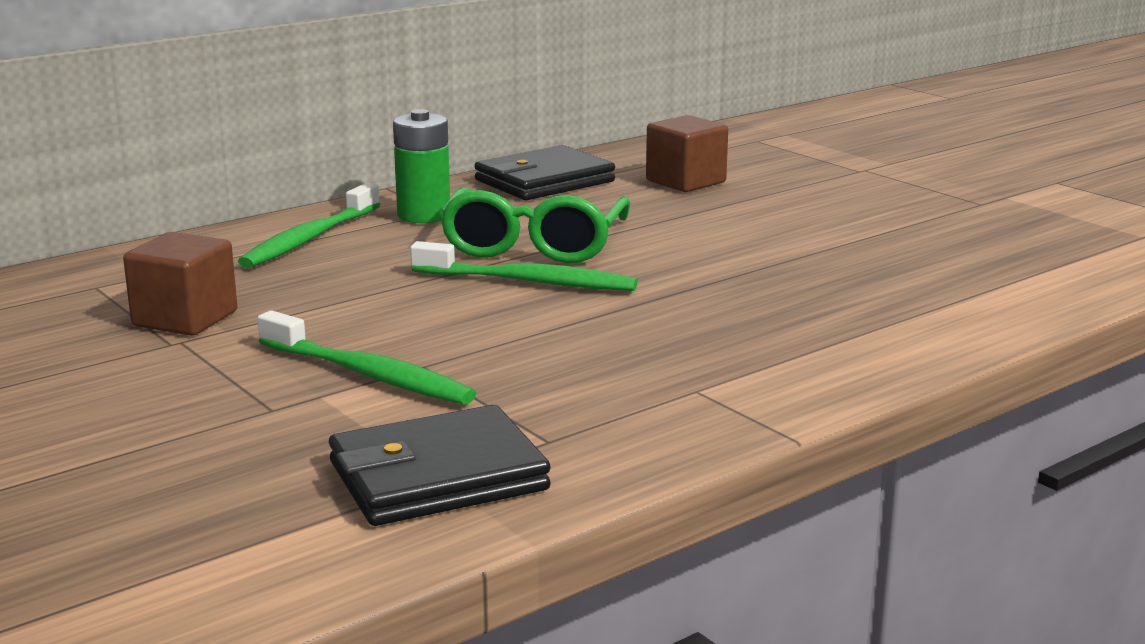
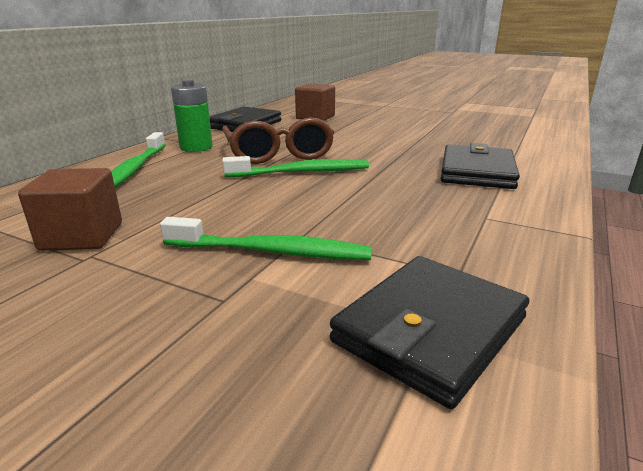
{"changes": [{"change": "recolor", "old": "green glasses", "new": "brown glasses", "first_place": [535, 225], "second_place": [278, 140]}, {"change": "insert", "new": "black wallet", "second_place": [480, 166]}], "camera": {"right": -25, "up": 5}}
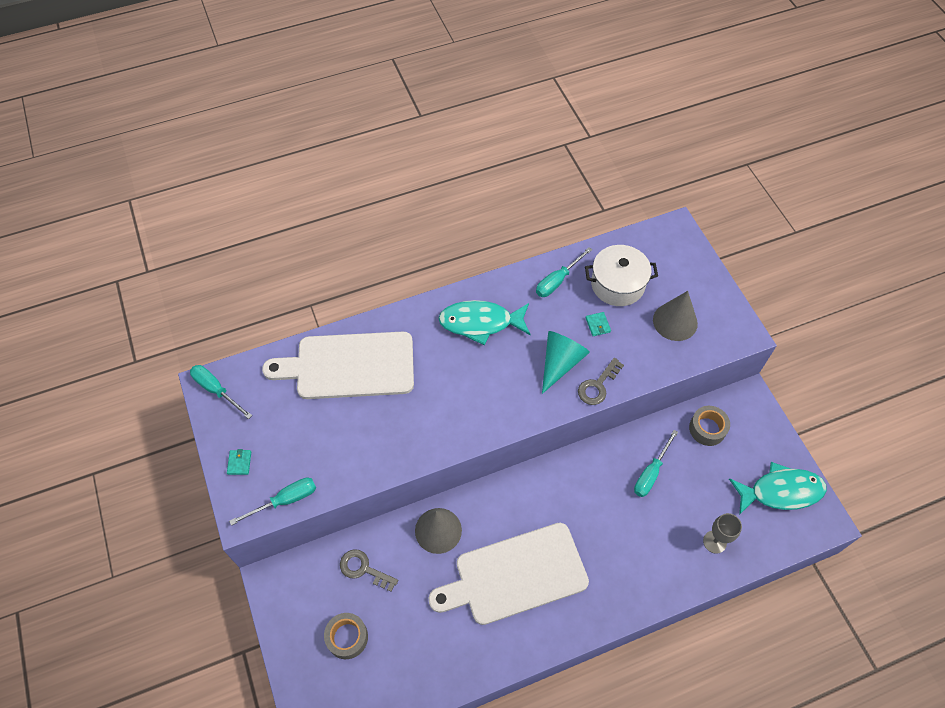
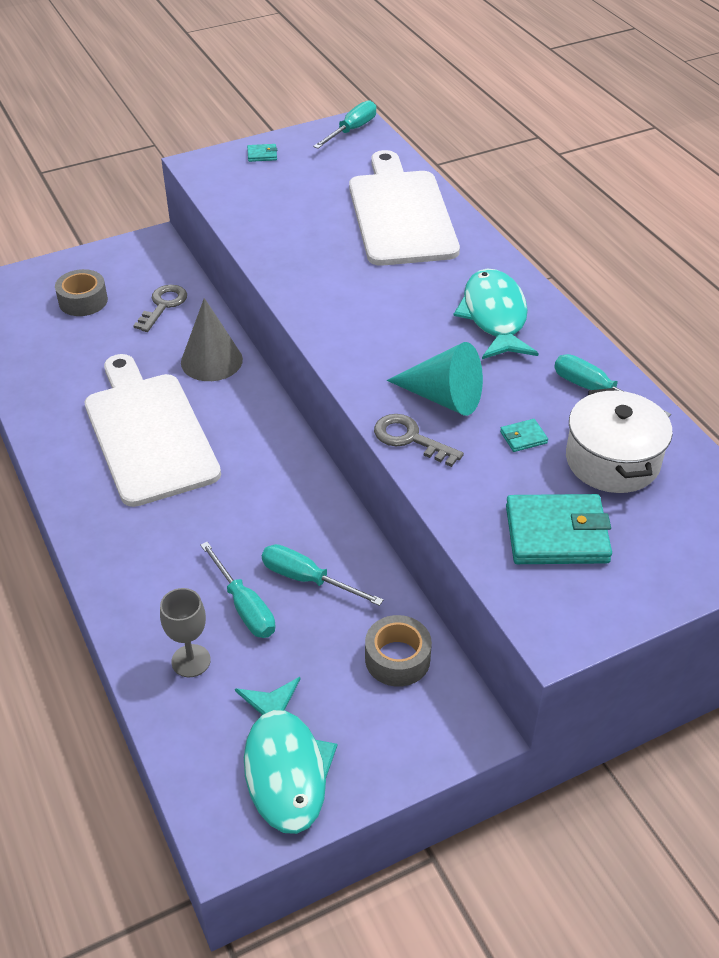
{"changes": [{"change": "move", "old": "turquoise screwdriver", "first_place": [272, 502], "second_place": [237, 590]}, {"change": "replace", "old": "grey cone", "new": "turquoise wallet", "first_place": [675, 316], "second_place": [559, 529]}], "camera": {"right": 85, "up": -15}}
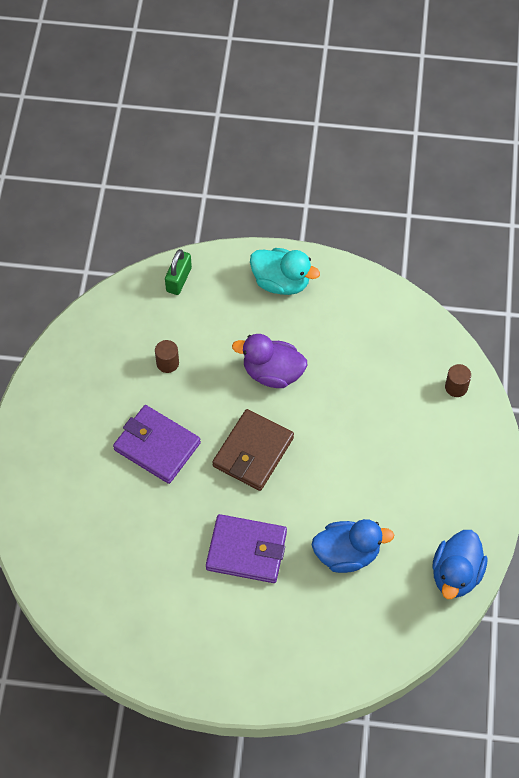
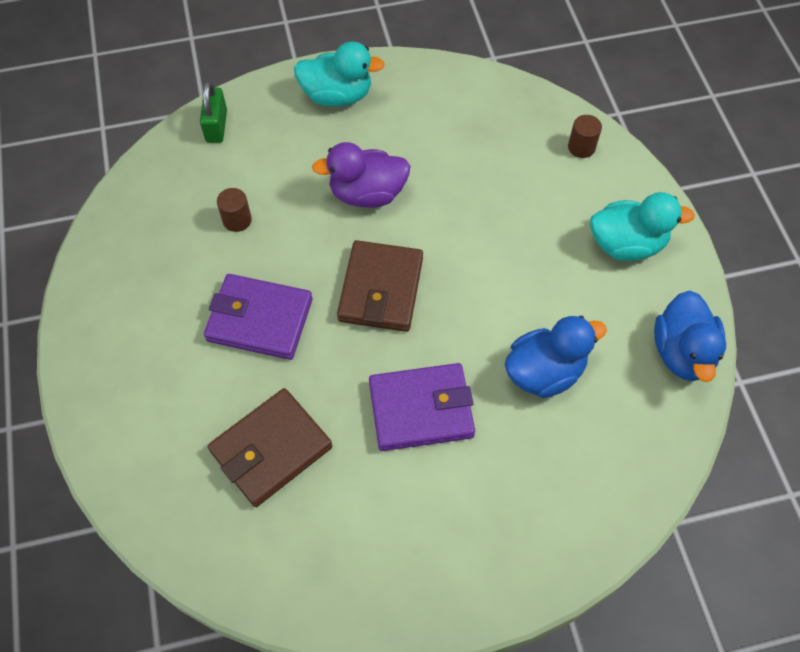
{"changes": [{"change": "insert", "new": "brown wallet", "second_place": [270, 447]}, {"change": "insert", "new": "turquoise duck", "second_place": [642, 226]}], "camera": {"right": -20, "up": 0}}
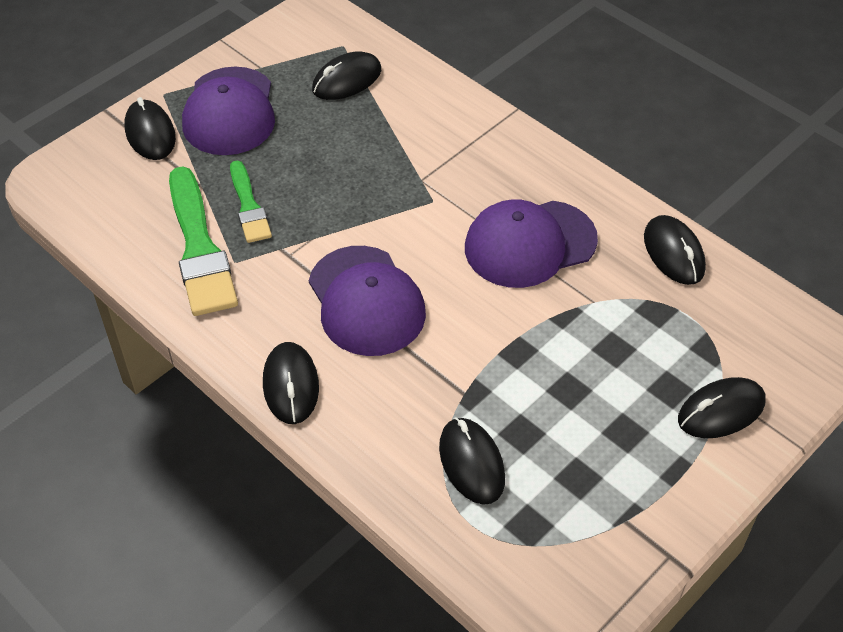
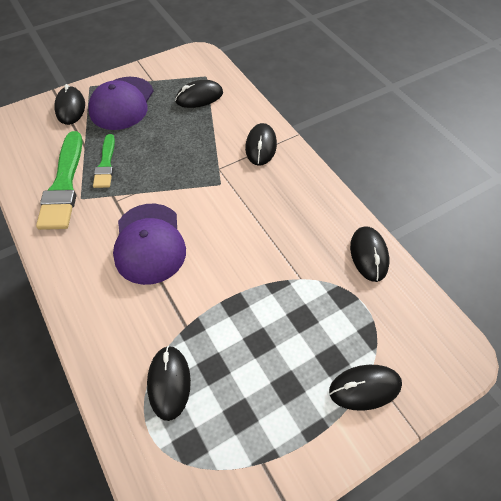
{"changes": [{"change": "move", "old": "black mouse", "first_place": [291, 383], "second_place": [261, 144]}, {"change": "delete", "old": "purple cap", "first_place": [531, 243]}], "camera": {"right": 15, "up": 5}}
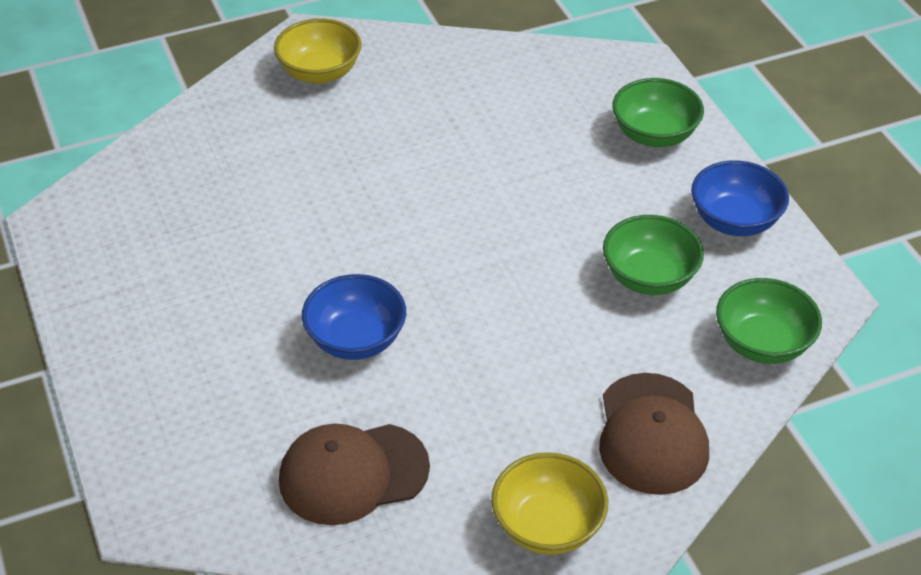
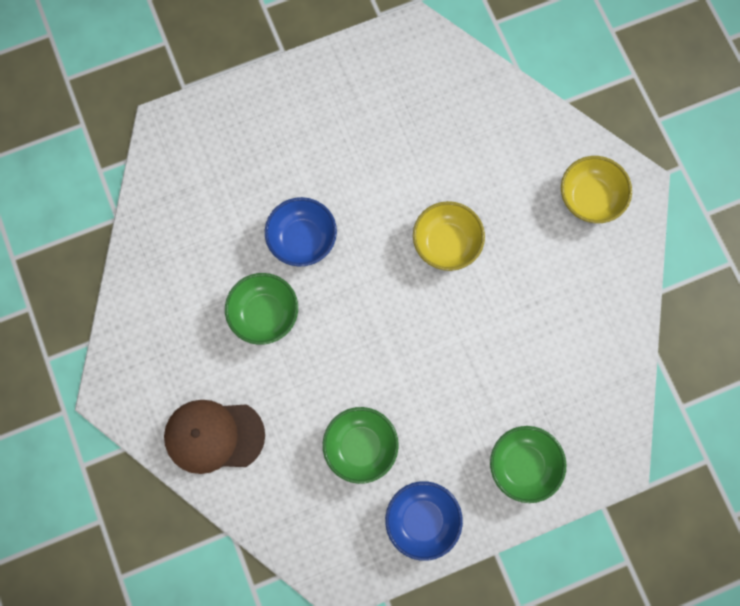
{"changes": [{"change": "move", "old": "green bowl", "first_place": [769, 321], "second_place": [261, 309]}, {"change": "move", "old": "yellow bowl", "first_place": [549, 503], "second_place": [449, 236]}, {"change": "delete", "old": "brown cap", "first_place": [354, 474]}], "camera": {"right": 90, "up": 30}}
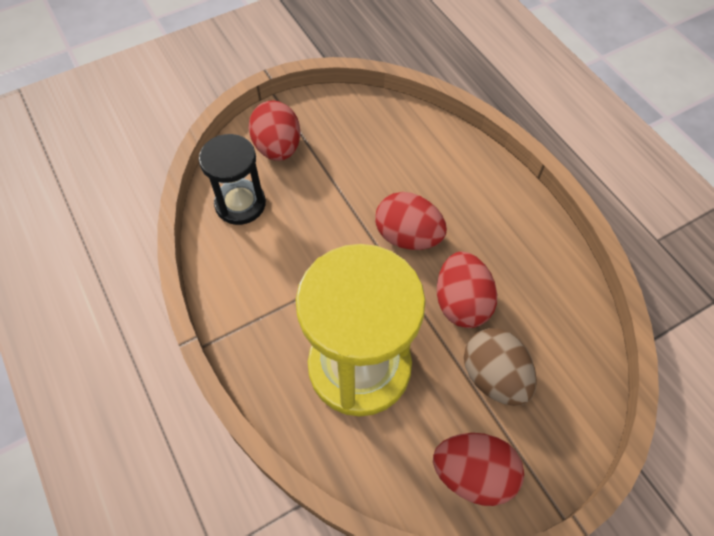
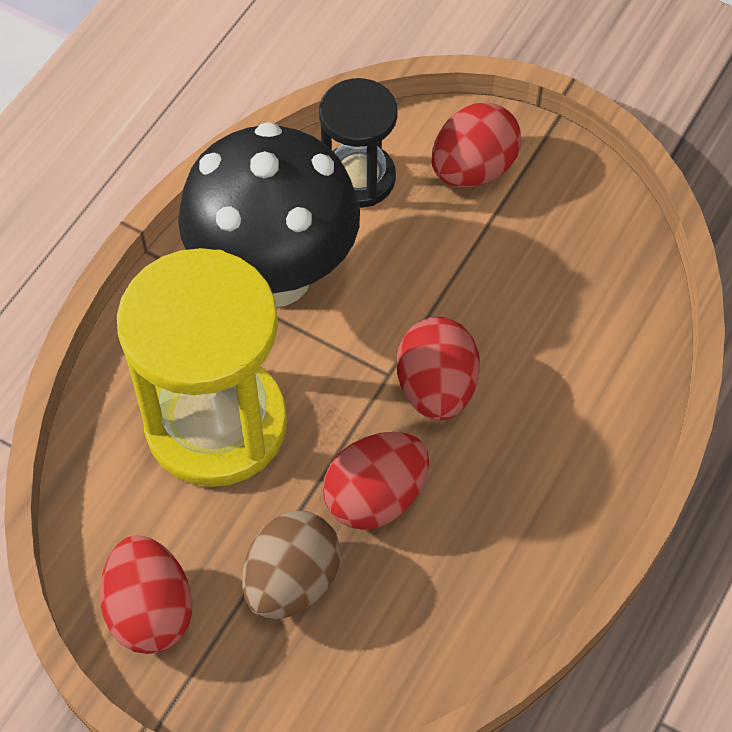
{"changes": [{"change": "insert", "new": "black mushroom", "second_place": [269, 214]}], "camera": {"right": 60, "up": 0}}
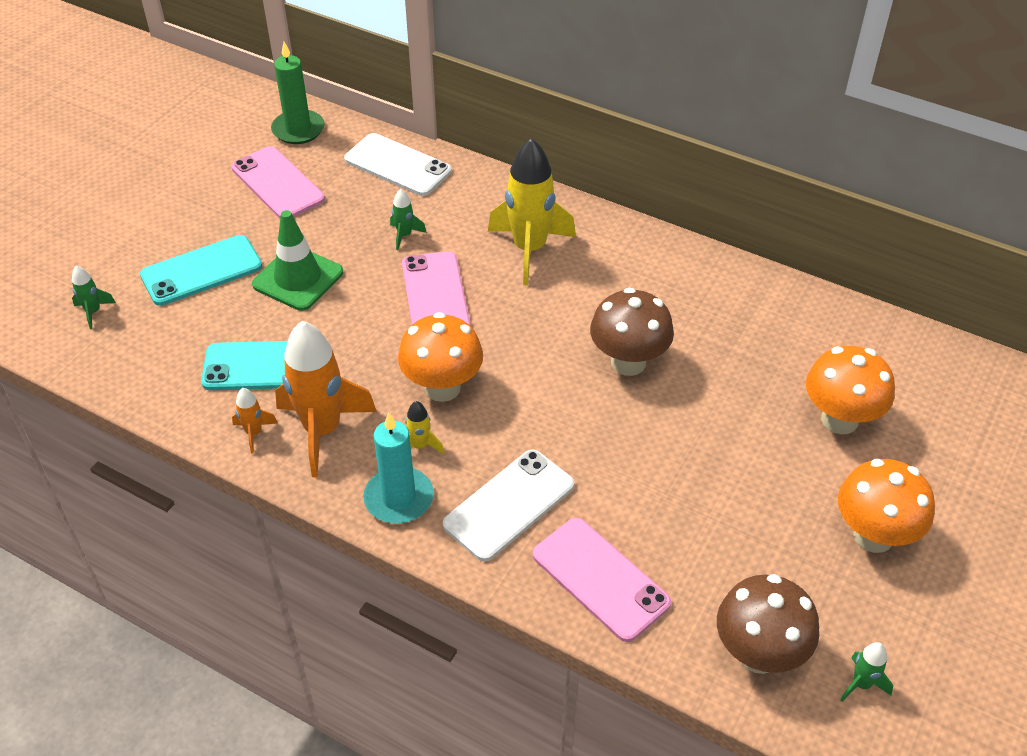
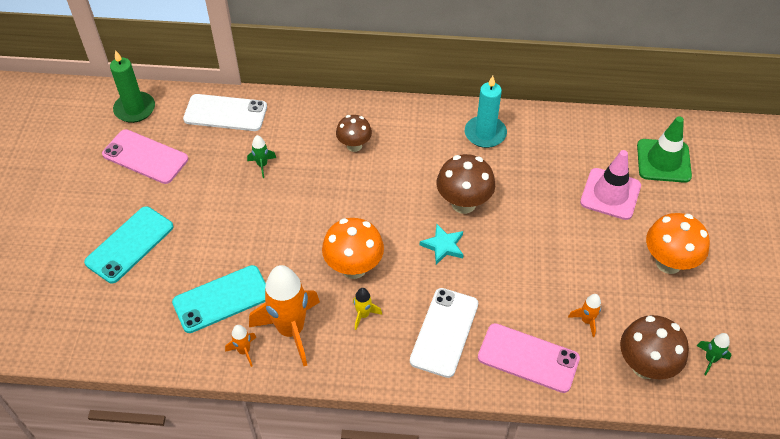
{"changes": [{"change": "replace", "old": "yellow rocket", "new": "brown mushroom", "first_place": [532, 212], "second_place": [354, 133]}, {"change": "insert", "new": "turquoise star", "second_place": [441, 244]}, {"change": "move", "old": "turquoise candle", "first_place": [398, 468], "second_place": [486, 112]}, {"change": "insert", "new": "orange rocket", "second_place": [584, 315]}, {"change": "replace", "old": "orange mushroom", "new": "pink traffic cone", "first_place": [850, 390], "second_place": [610, 185]}, {"change": "move", "old": "green traffic cone", "first_place": [297, 260], "second_place": [664, 149]}, {"change": "delete", "old": "green rocket", "first_place": [94, 297]}, {"change": "delete", "old": "pink phone", "first_place": [436, 288]}], "camera": {"right": -25, "up": 5}}
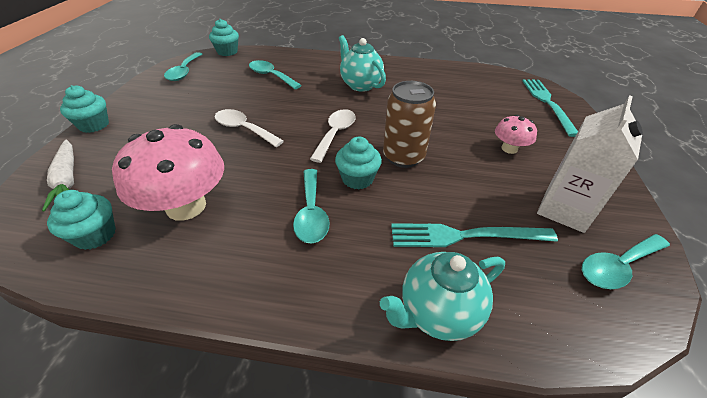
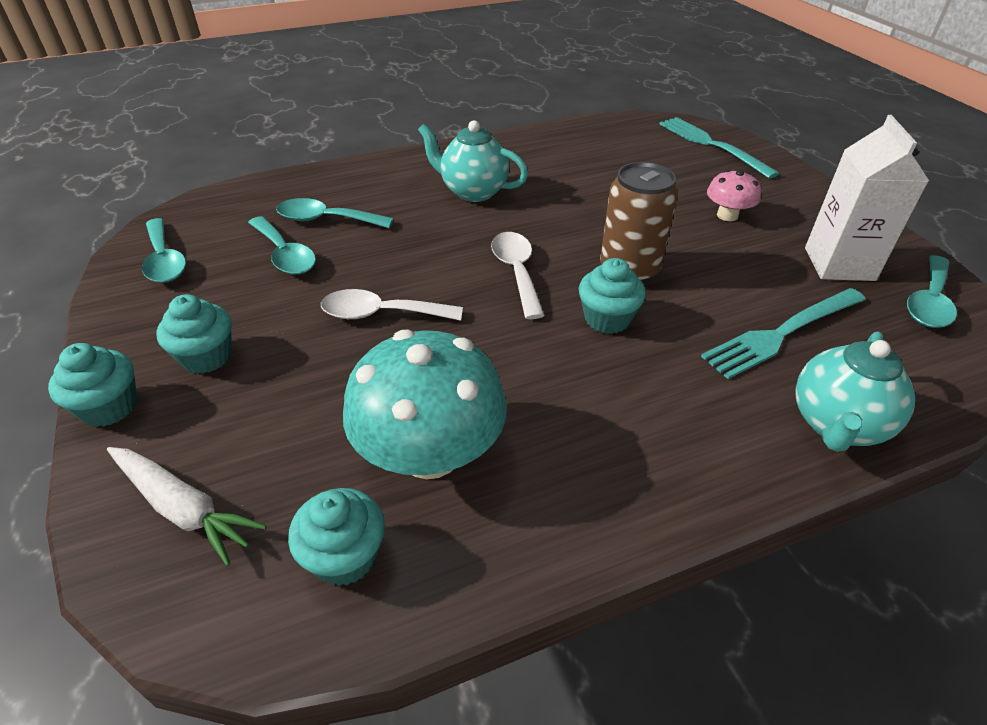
{"changes": [{"change": "move", "old": "turquoise cupcake", "first_place": [224, 37], "second_place": [194, 334]}, {"change": "move", "old": "turquoise spoon", "first_place": [311, 206], "second_place": [282, 245]}, {"change": "recolor", "old": "pink mushroom", "new": "turquoise mushroom", "first_place": [168, 172], "second_place": [425, 404]}], "camera": {"right": -30, "up": 0}}
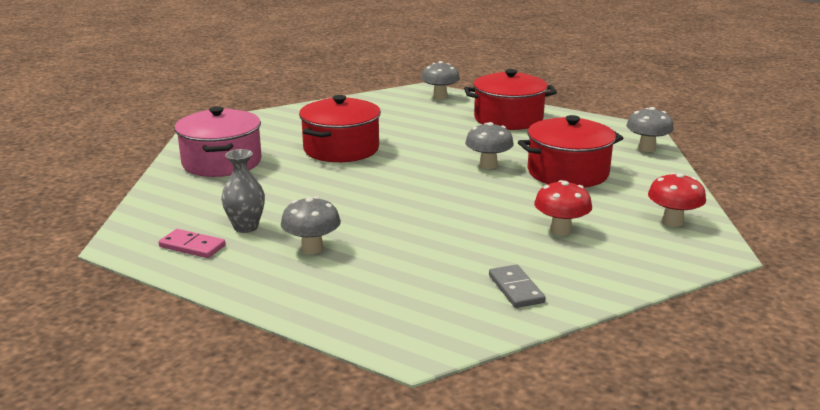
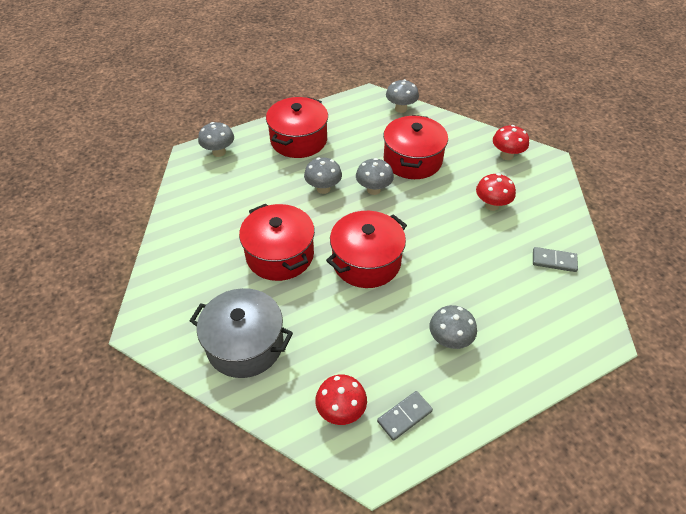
{"changes": [{"change": "recolor", "old": "pink pot", "new": "grey pot", "first_place": [218, 141], "second_place": [241, 333]}, {"change": "insert", "new": "grey mushroom", "second_place": [323, 175]}, {"change": "insert", "new": "red mushroom", "second_place": [341, 399]}, {"change": "insert", "new": "red pot", "second_place": [366, 249]}, {"change": "recolor", "old": "pink domino", "new": "grey domino", "first_place": [192, 243], "second_place": [405, 416]}, {"change": "delete", "old": "grey vase", "first_place": [243, 191]}], "camera": {"right": -60, "up": 25}}
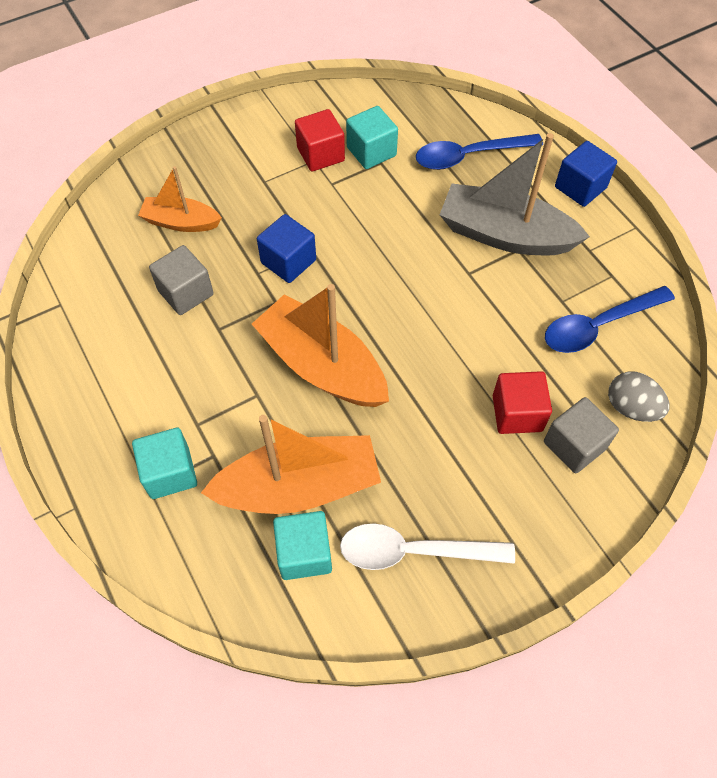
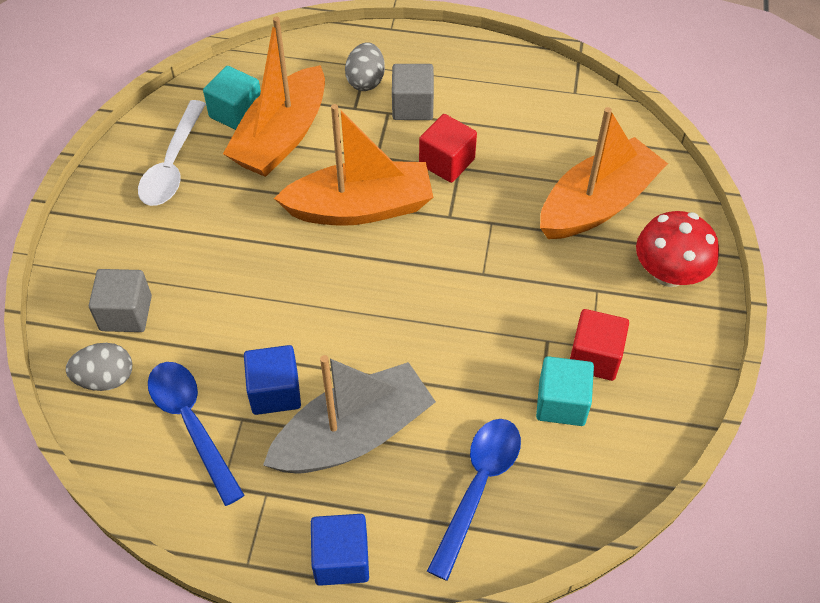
{"changes": [{"change": "rotate", "old": "white spoon", "first_place": [427, 546], "second_place": [172, 153], "degrees": 150}, {"change": "rotate", "old": "blue spoon", "first_place": [610, 319], "second_place": [196, 434], "degrees": -45}, {"change": "move", "old": "blue cube", "first_place": [286, 248], "second_place": [272, 380]}, {"change": "replace", "old": "turquoise cube", "new": "grey egg", "first_place": [164, 463], "second_place": [365, 66]}, {"change": "move", "old": "grey cube", "first_place": [181, 280], "second_place": [413, 92]}, {"change": "move", "old": "red cube", "first_place": [522, 402], "second_place": [448, 148]}, {"change": "resize", "old": "orange boat", "first_place": [180, 199], "second_place": [604, 173], "factor": 1.74}, {"change": "insert", "new": "red mushroom", "second_place": [677, 249]}], "camera": {"right": 130, "up": -5}}
